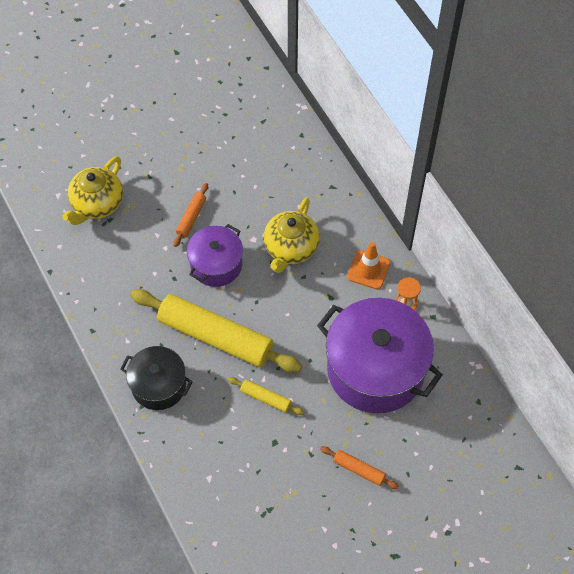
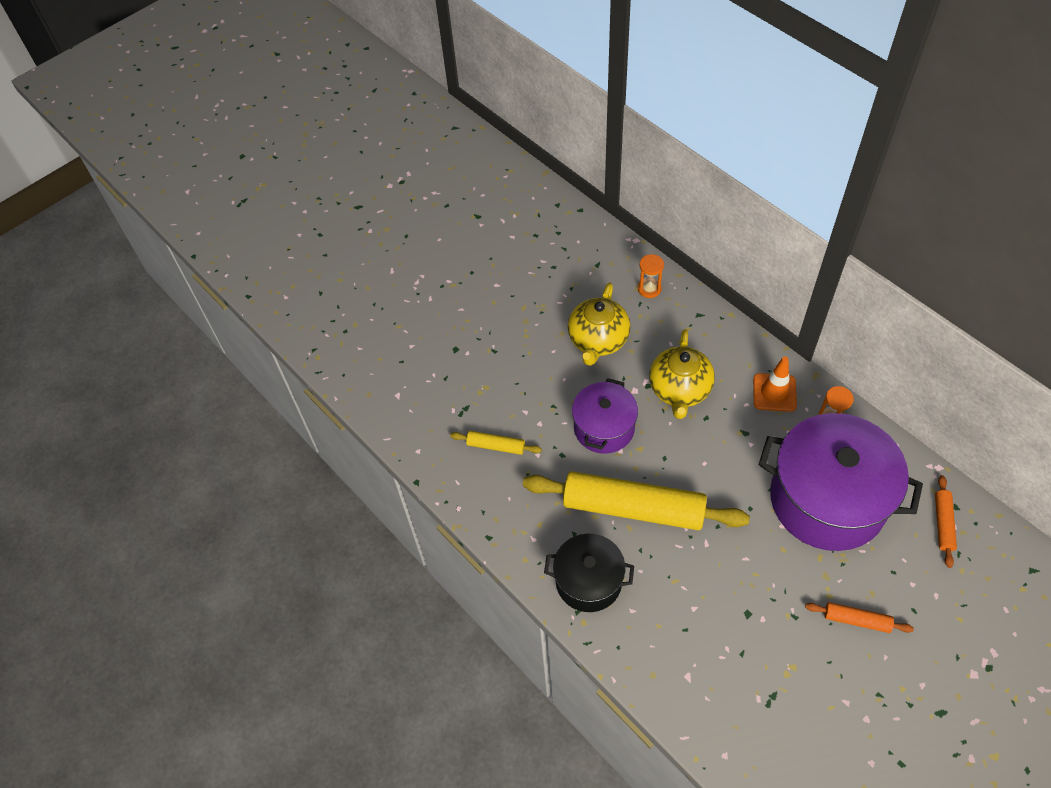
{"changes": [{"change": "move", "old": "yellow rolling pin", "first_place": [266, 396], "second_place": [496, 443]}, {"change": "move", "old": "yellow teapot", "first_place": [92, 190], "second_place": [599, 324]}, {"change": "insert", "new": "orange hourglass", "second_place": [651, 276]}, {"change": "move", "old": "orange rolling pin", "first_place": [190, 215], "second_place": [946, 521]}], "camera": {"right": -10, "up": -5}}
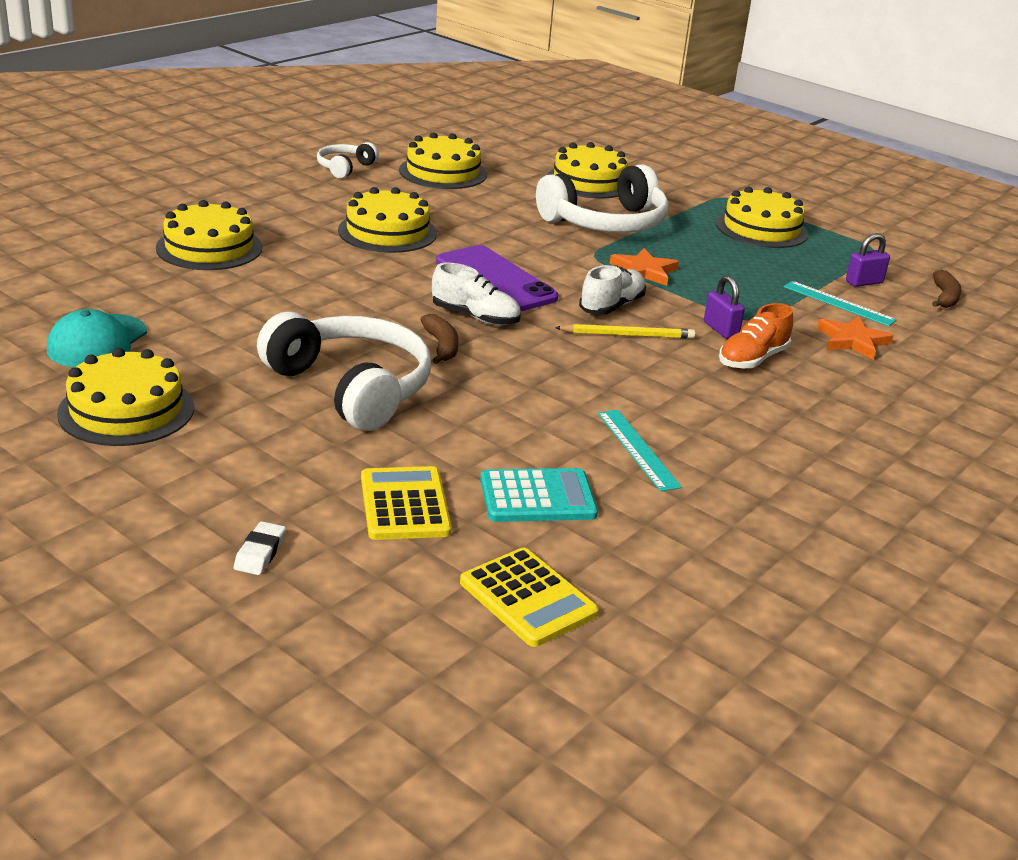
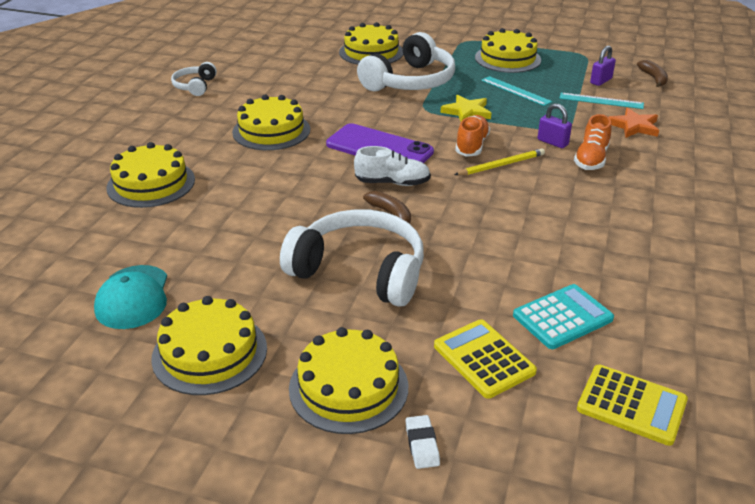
{"changes": [{"change": "move", "old": "yellow cake", "first_place": [443, 160], "second_place": [348, 380]}, {"change": "recolor", "old": "orange star", "new": "yellow star", "first_place": [644, 267], "second_place": [466, 108]}, {"change": "recolor", "old": "white shoe", "new": "orange shoe", "first_place": [612, 290], "second_place": [472, 136]}, {"change": "move", "old": "turquoise ruler", "first_place": [640, 450], "second_place": [516, 91]}], "camera": {"right": -20, "up": 5}}
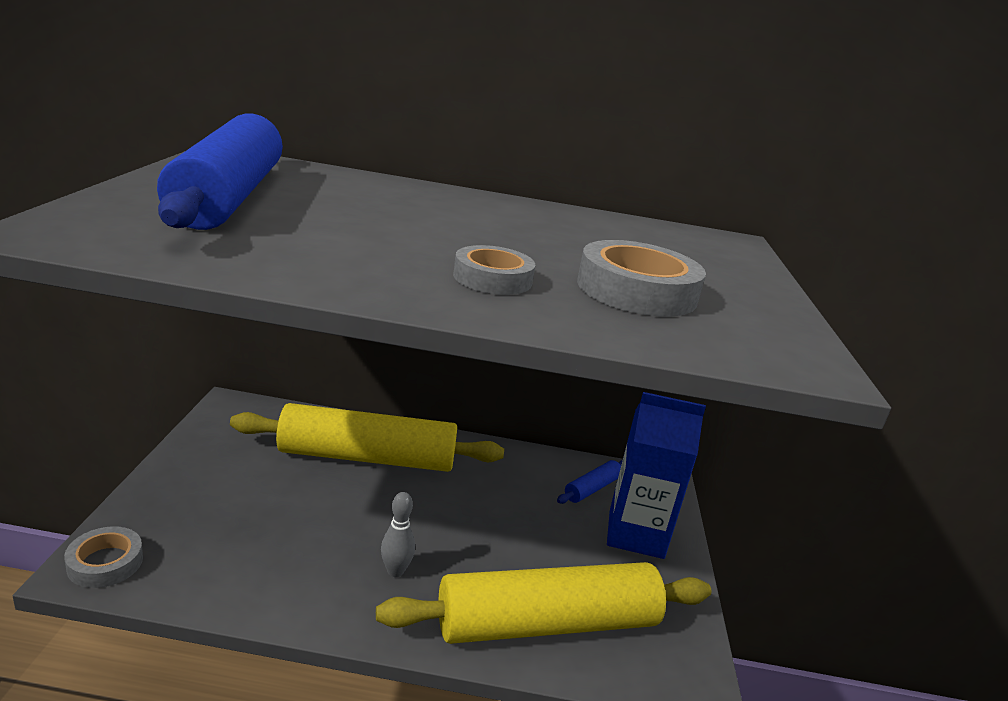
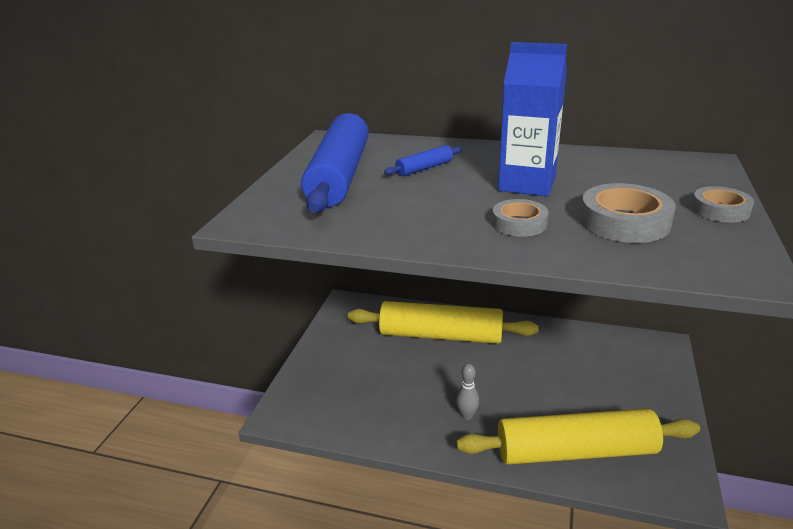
{"changes": [{"change": "move", "old": "blue rolling pin", "first_place": [589, 482], "second_place": [423, 160]}, {"change": "move", "old": "blue carton", "first_place": [656, 475], "second_place": [532, 119]}, {"change": "move", "old": "grey tape", "first_place": [103, 557], "second_place": [722, 204]}], "camera": {"right": 15, "up": 5}}
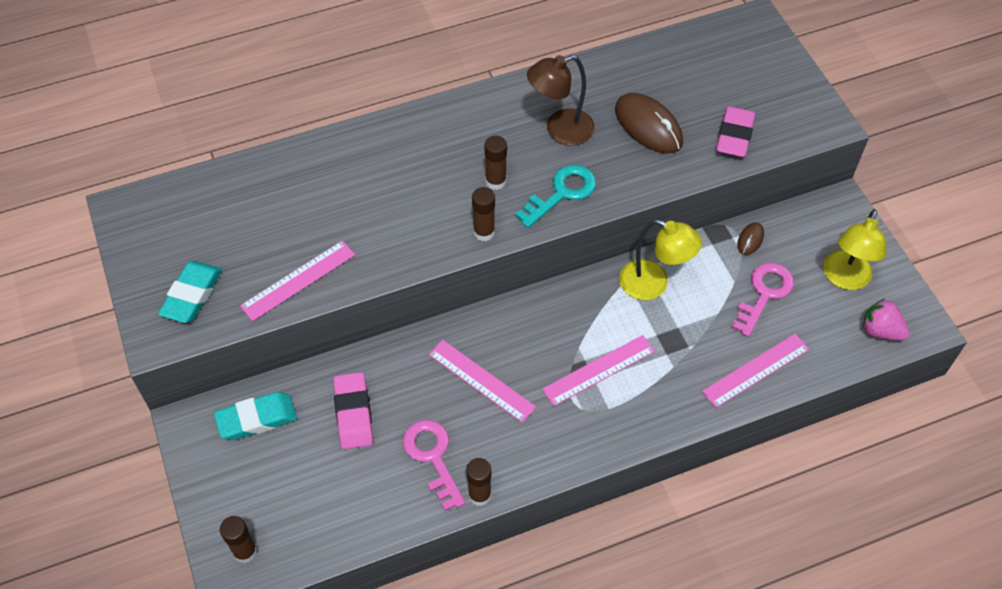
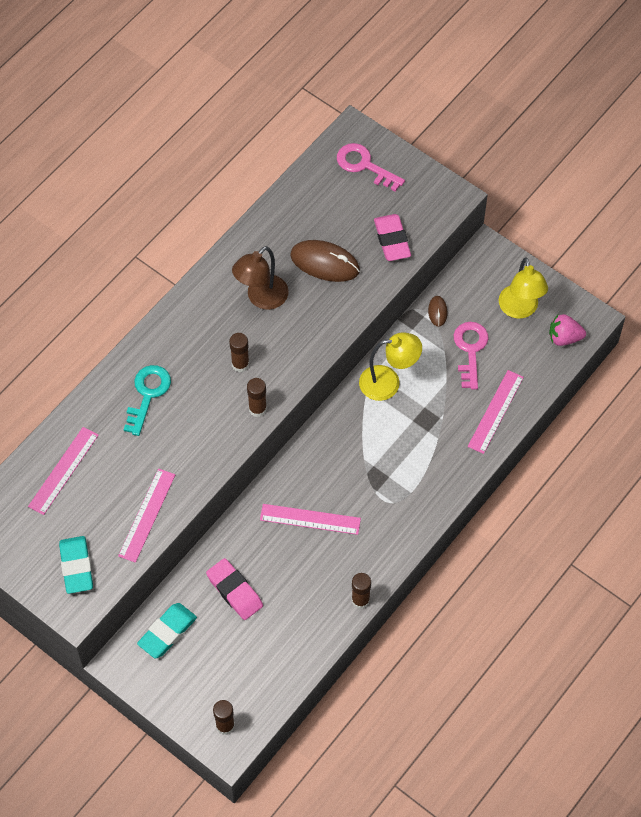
{"changes": [{"change": "move", "old": "pink ruler", "first_place": [598, 370], "second_place": [63, 471]}, {"change": "move", "old": "turquoise key", "first_place": [555, 196], "second_place": [147, 400]}, {"change": "move", "old": "pink key", "first_place": [434, 465], "second_place": [371, 167]}], "camera": {"right": -30, "up": 5}}
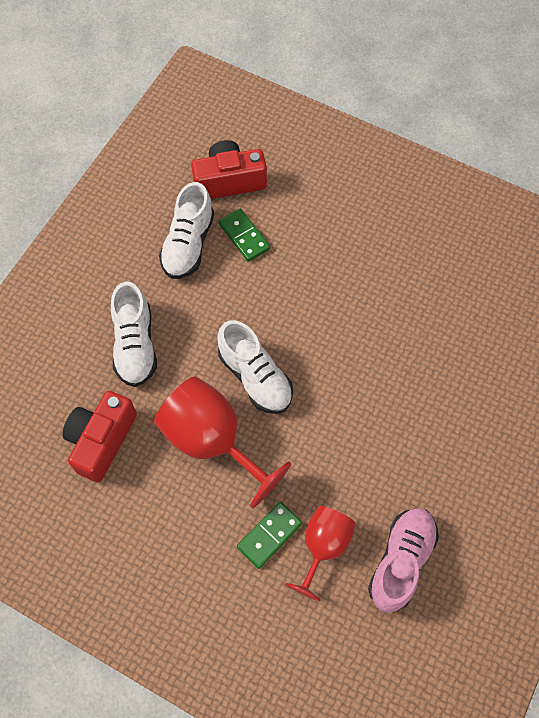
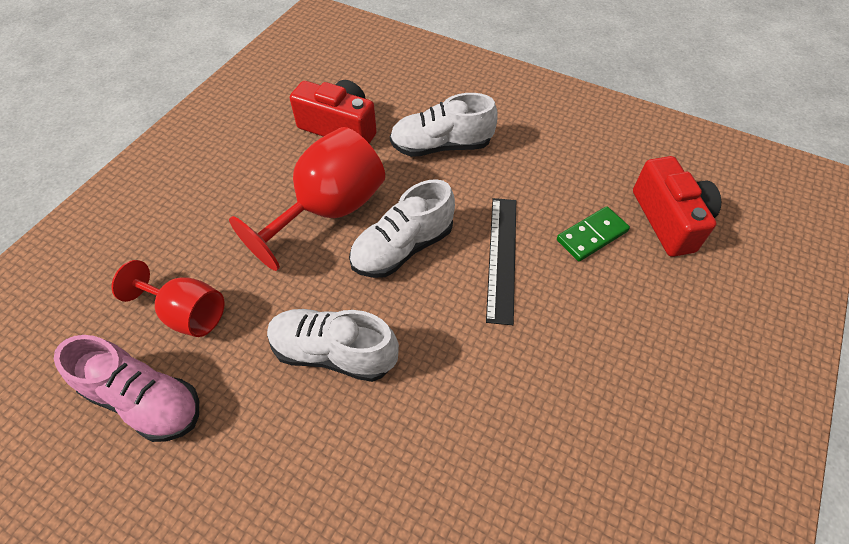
{"changes": [{"change": "move", "old": "white shoe", "first_place": [186, 230], "second_place": [333, 345]}, {"change": "insert", "new": "black ruler", "second_place": [501, 261]}, {"change": "delete", "old": "green domino", "first_place": [269, 535]}], "camera": {"right": 90, "up": -10}}
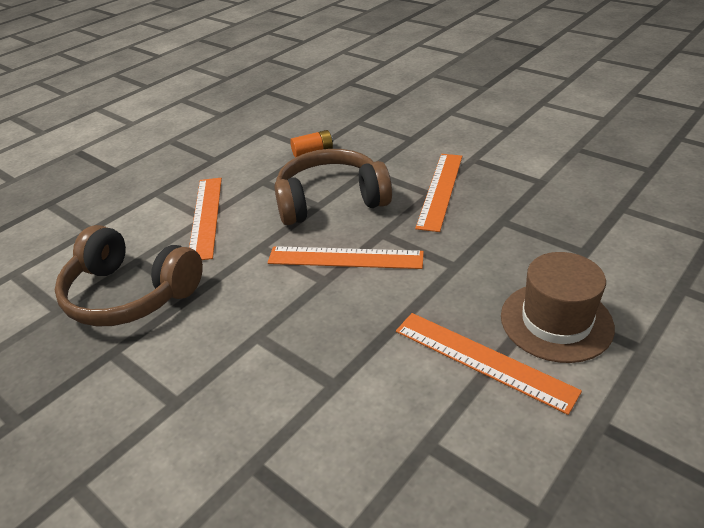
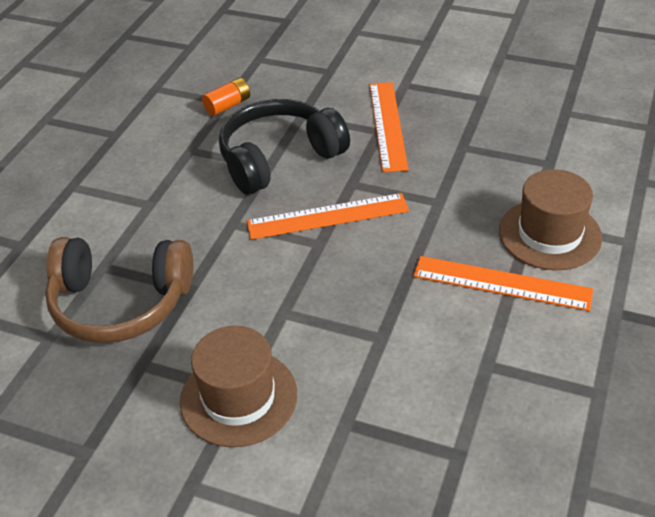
{"changes": [{"change": "insert", "new": "brown hat", "second_place": [238, 386]}, {"change": "recolor", "old": "brown headphones", "new": "black headphones", "first_place": [333, 187], "second_place": [284, 147]}, {"change": "delete", "old": "orange ruler", "first_place": [205, 219]}], "camera": {"right": -20, "up": 5}}
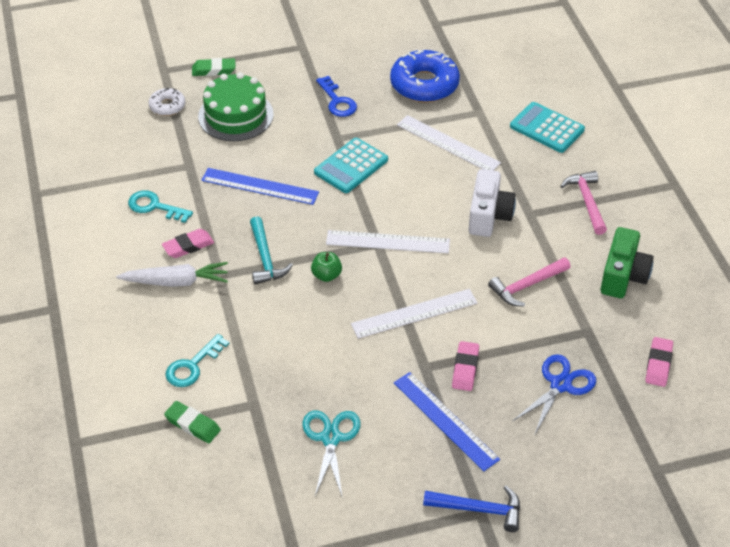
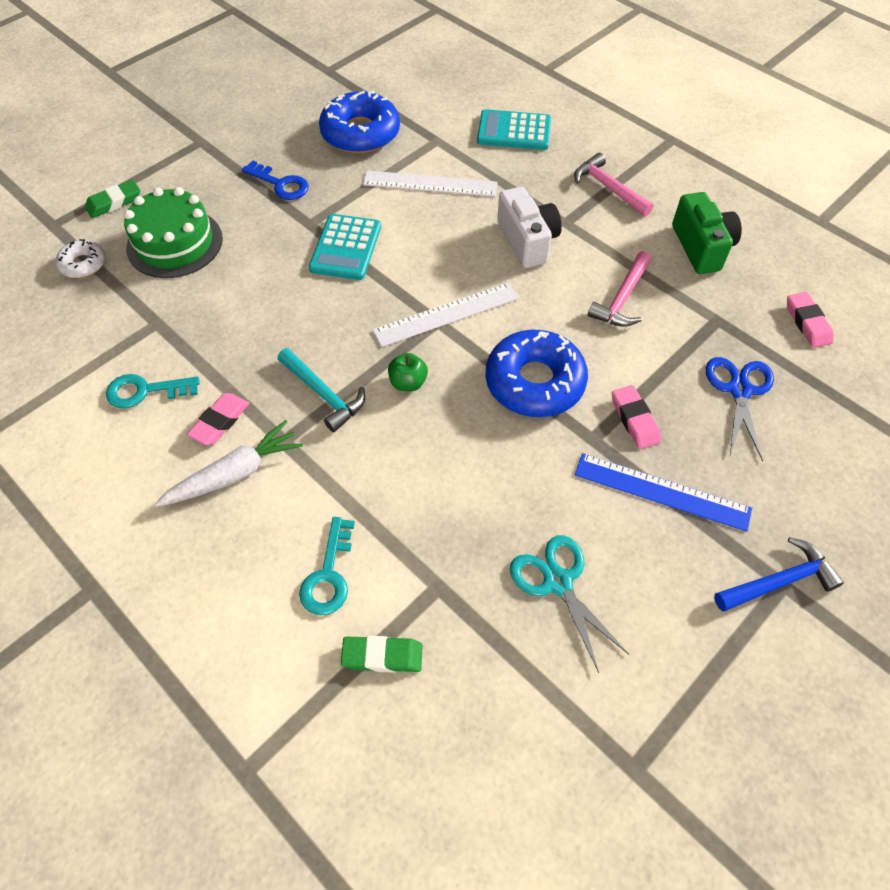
{"changes": [{"change": "replace", "old": "white ruler", "new": "blue donut", "first_place": [414, 314], "second_place": [536, 373]}, {"change": "delete", "old": "blue ruler", "first_place": [260, 186]}], "camera": {"right": -30, "up": 10}}
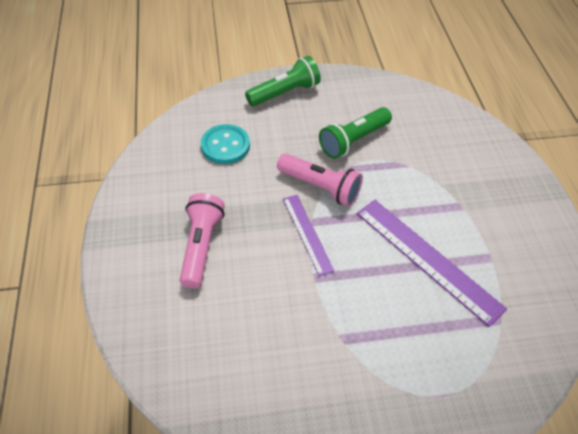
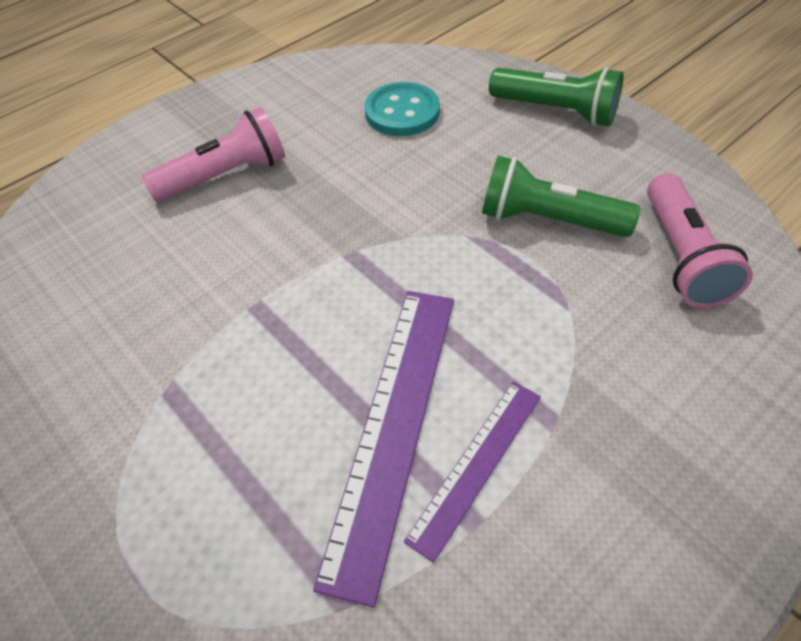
{"changes": [{"change": "move", "old": "purple ruler", "first_place": [308, 235], "second_place": [472, 472]}, {"change": "move", "old": "pink flashlight", "first_place": [320, 179], "second_place": [700, 240]}], "camera": {"right": 60, "up": 0}}
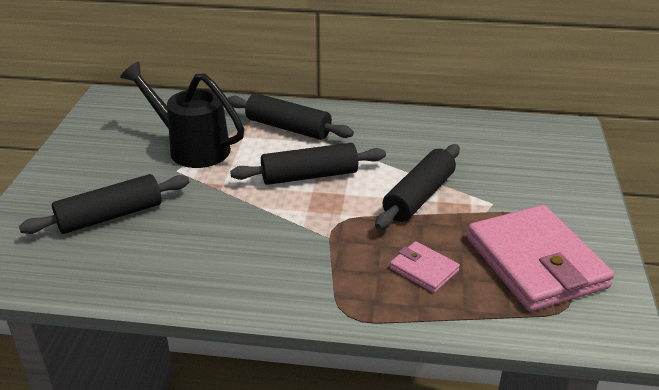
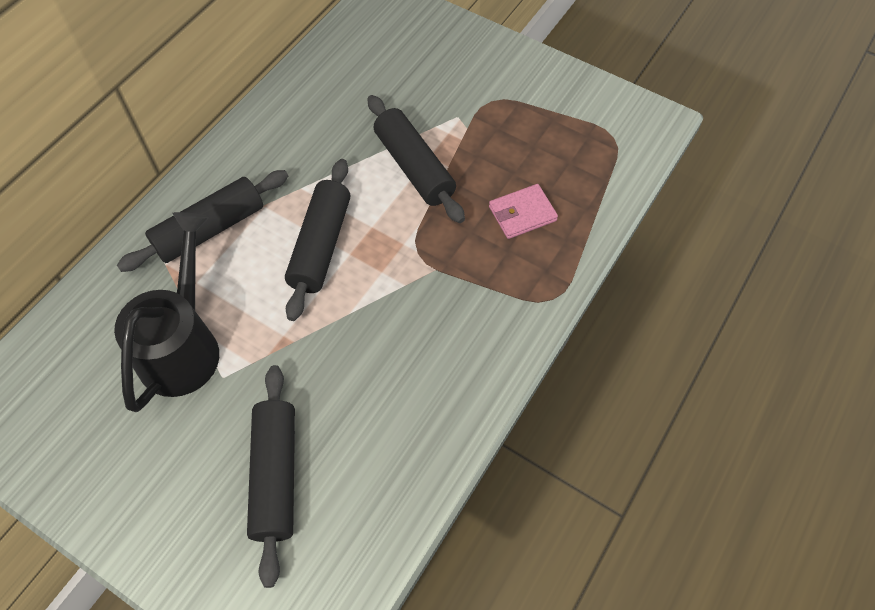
{"changes": [{"change": "rotate", "old": "black watering can", "first_place": [182, 115], "second_place": [166, 312], "degrees": 135}, {"change": "delete", "old": "pink wallet", "first_place": [540, 258]}], "camera": {"right": -65, "up": 25}}
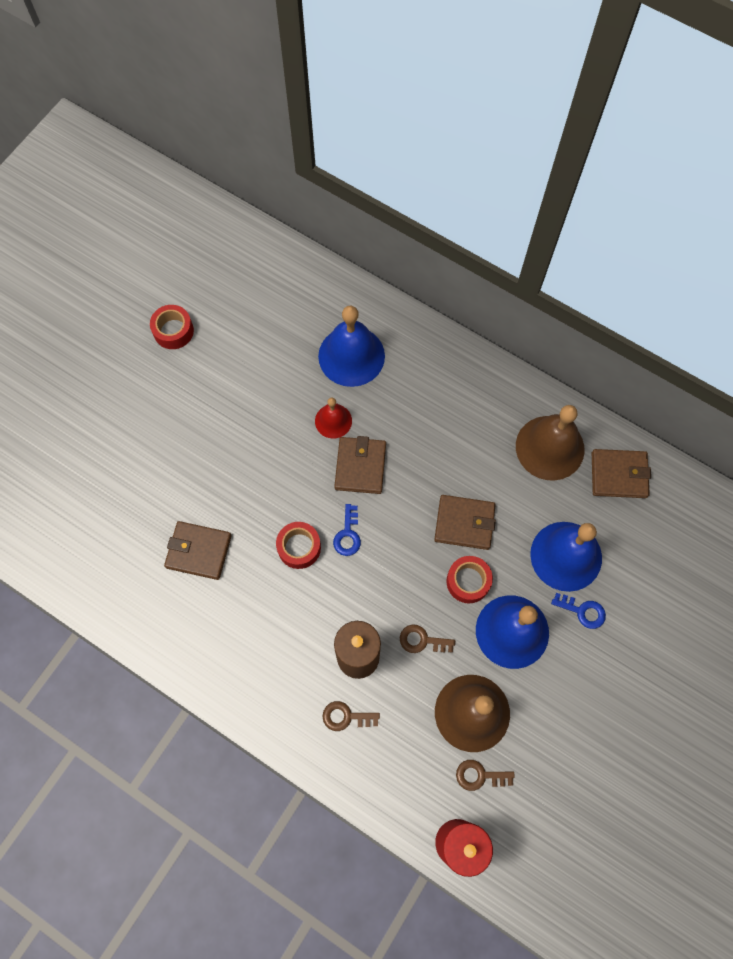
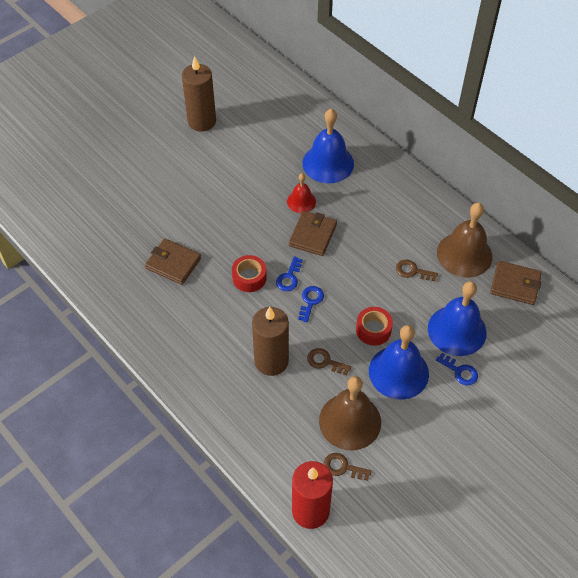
{"changes": [{"change": "replace", "old": "red tape", "new": "brown candle", "first_place": [172, 327], "second_place": [199, 94]}, {"change": "insert", "new": "blue key", "second_place": [311, 304]}, {"change": "move", "old": "brown key", "first_place": [351, 716], "second_place": [417, 270]}, {"change": "delete", "old": "brown wallet", "first_place": [465, 522]}], "camera": {"right": 15, "up": -15}}
